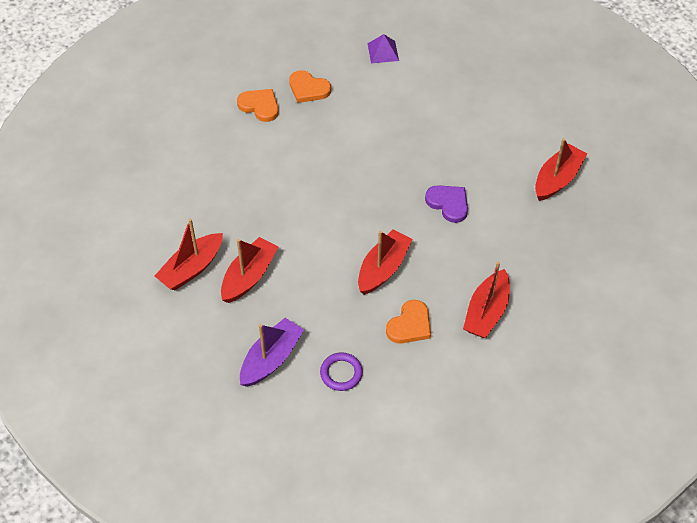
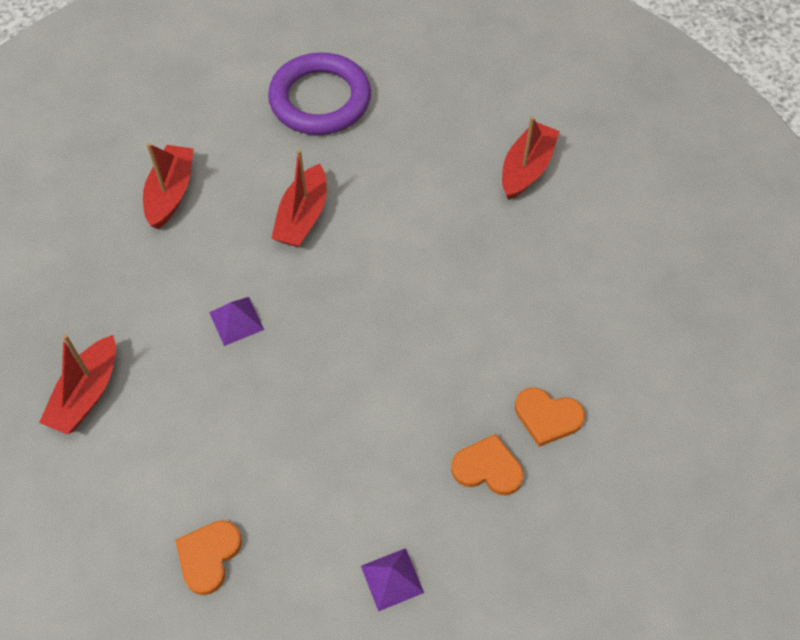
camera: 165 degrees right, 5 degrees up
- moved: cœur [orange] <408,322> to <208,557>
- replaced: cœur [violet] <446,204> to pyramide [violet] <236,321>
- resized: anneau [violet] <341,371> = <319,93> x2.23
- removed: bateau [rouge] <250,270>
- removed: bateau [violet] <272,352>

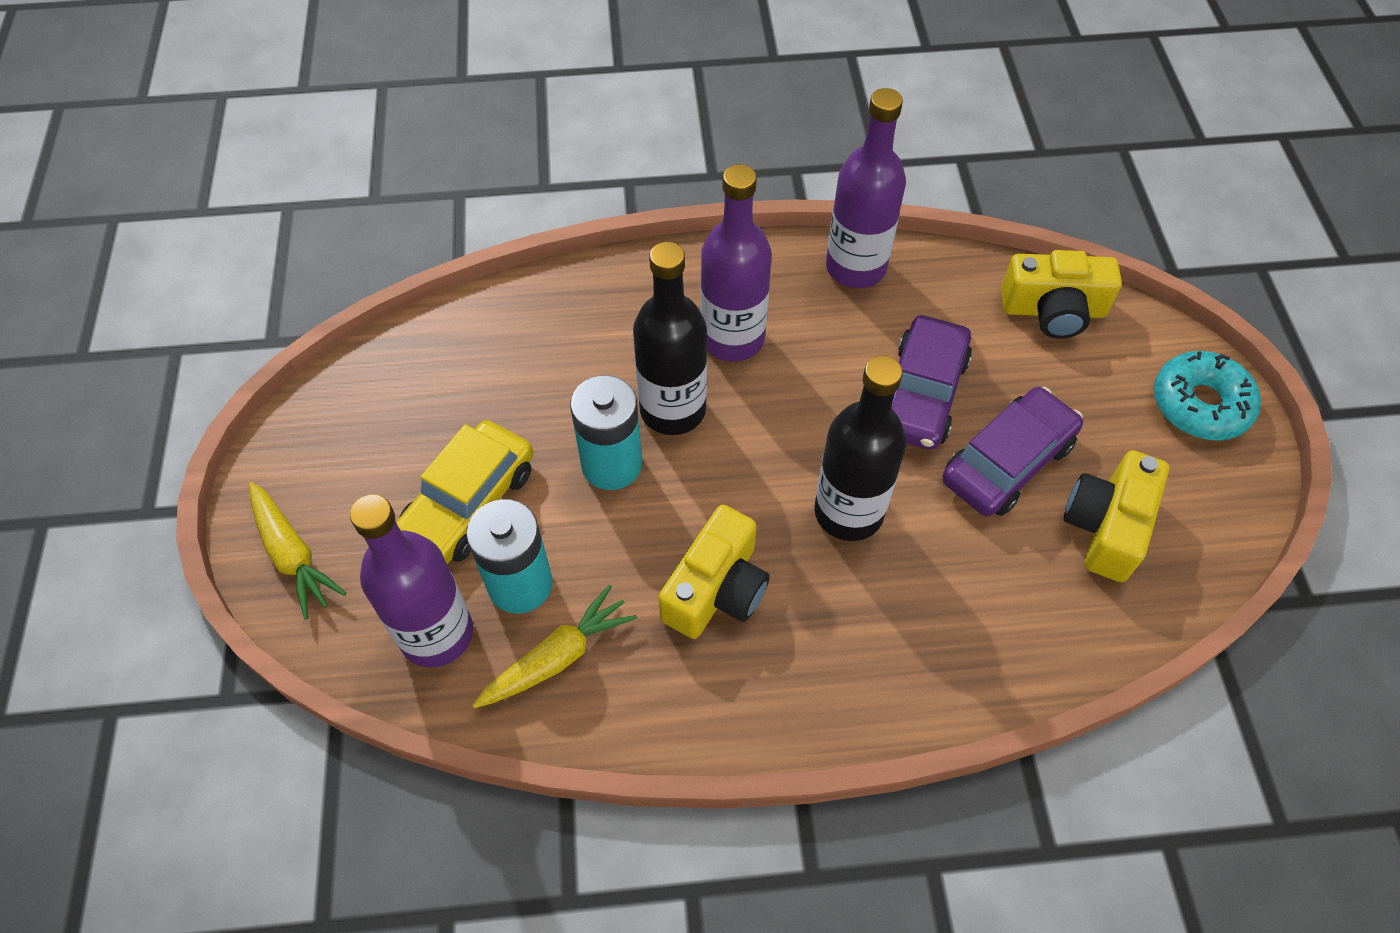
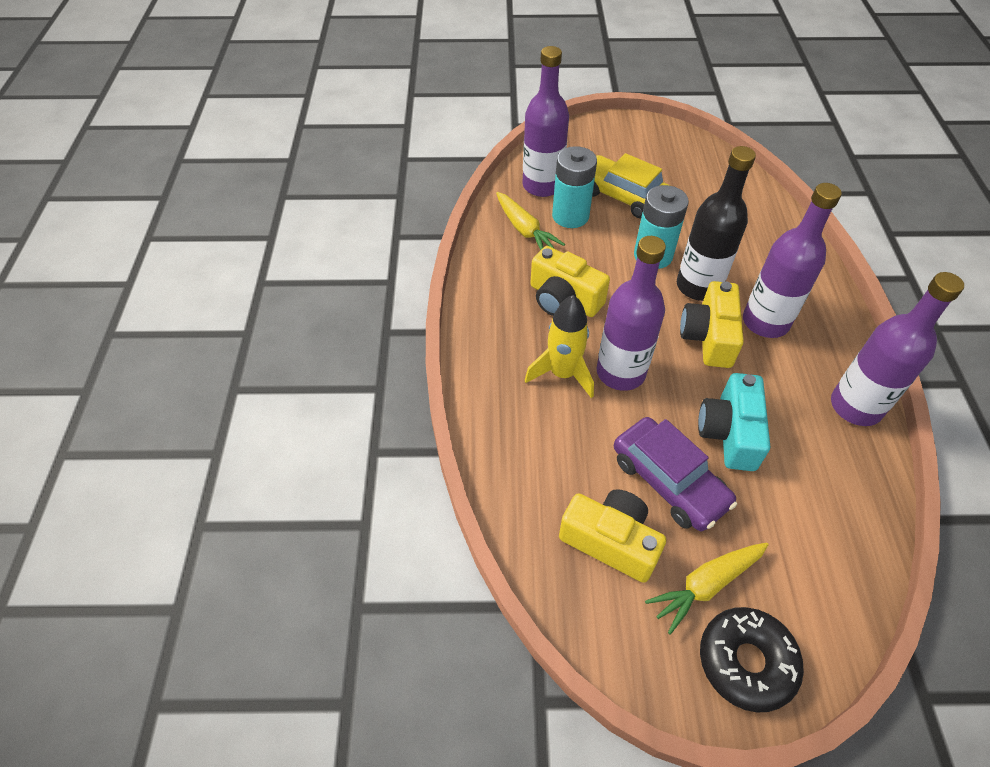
camera: 95 degrees right, 5 degrees down
- added: fusée [jaune] <559,346>
- recoloured: bouteille [noir] <860,448> to bouteille [violet] <631,313>
- moved: carotte [jaune] <297,550> to <707,589>
- moved: appareil photo [jaune] <1061,294> to <712,324>
- replaced: voiture [violet] <931,382> to appareil photo [turquoise] <734,422>
- recoloured: beignet [turquoise] <1207,396> to beignet [noir] <752,659>

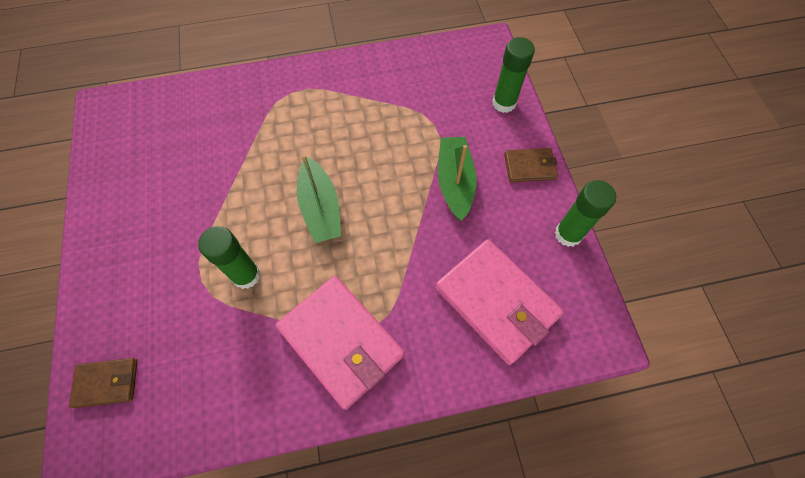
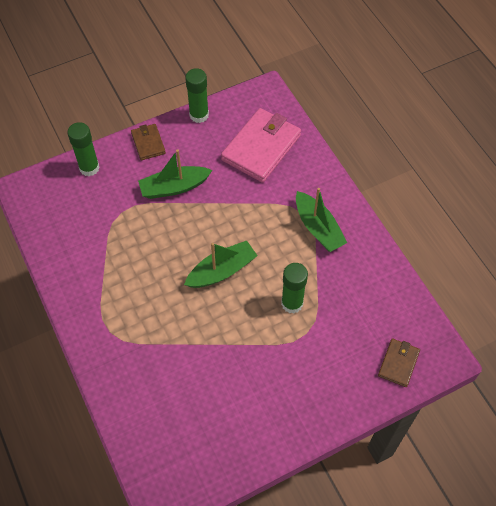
camera: 105 degrees left, 5 degrees down
- replaced: portefeuille [rose] <340,343> to bateau [vert] <321,220>
- turned: portefeuille [marron] <103,383> = <399,362> 45 degrees clockwise

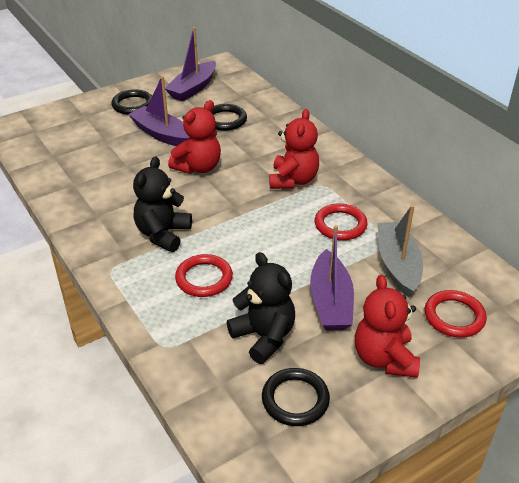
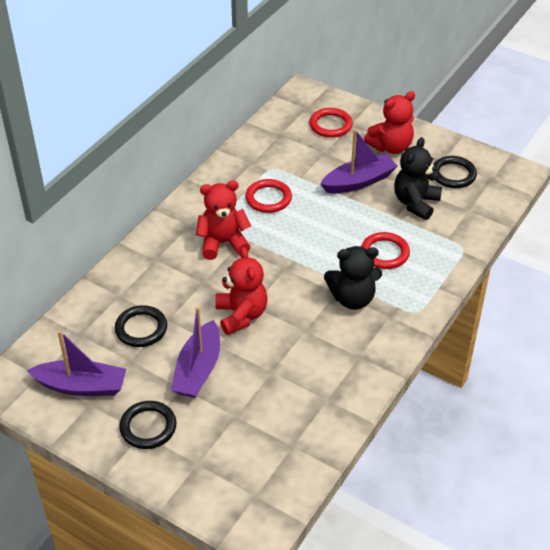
camera: 115 degrees left, 5 degrees up
- turned: ours en peluche [rouge] <194,137> = <241,291> 60 degrees clockwise
- removed: bateau [gris] <400,251>

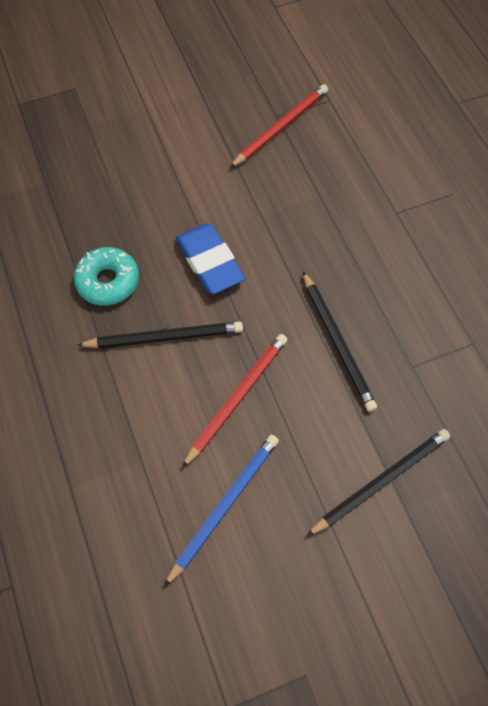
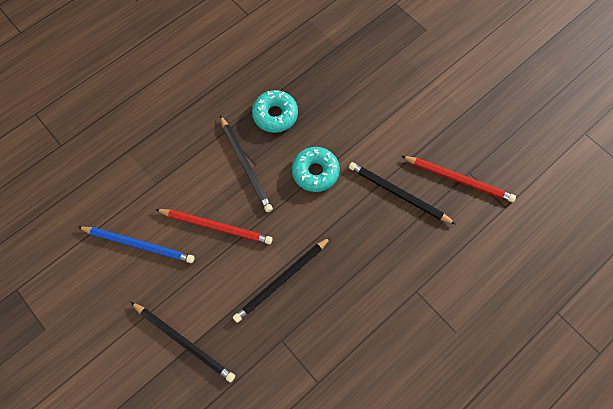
camera: 70 degrees right, 5 degrees up
- replaced: gomme [bleu] <210,258> to beignet [turquoise] <316,169>
- added: crayon [noir] <402,193>

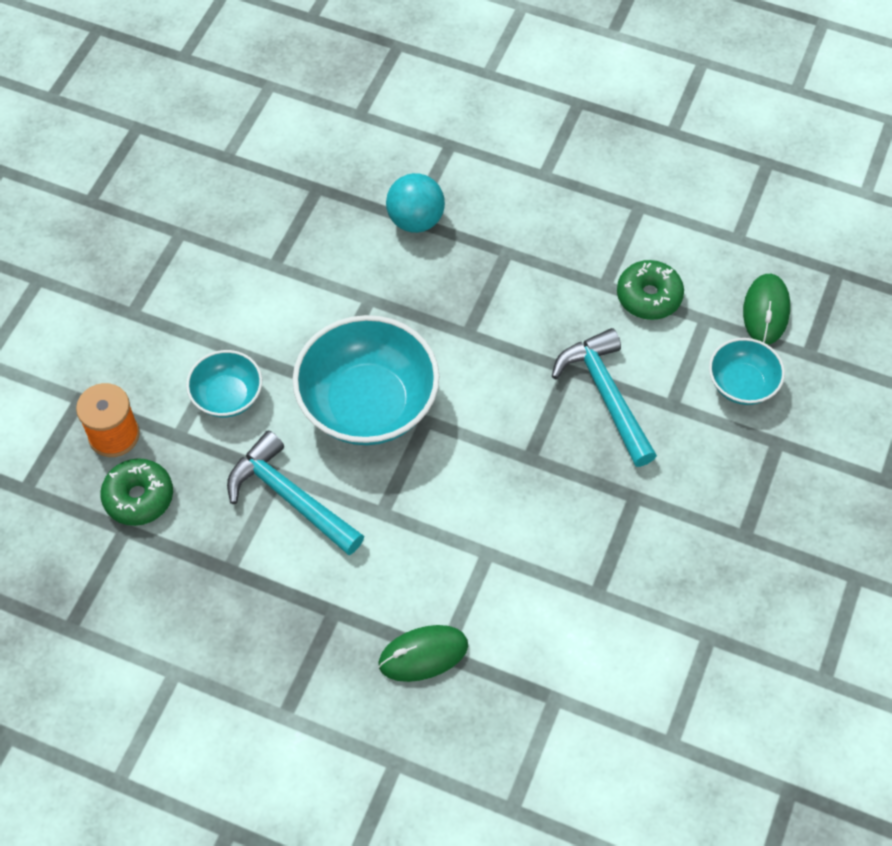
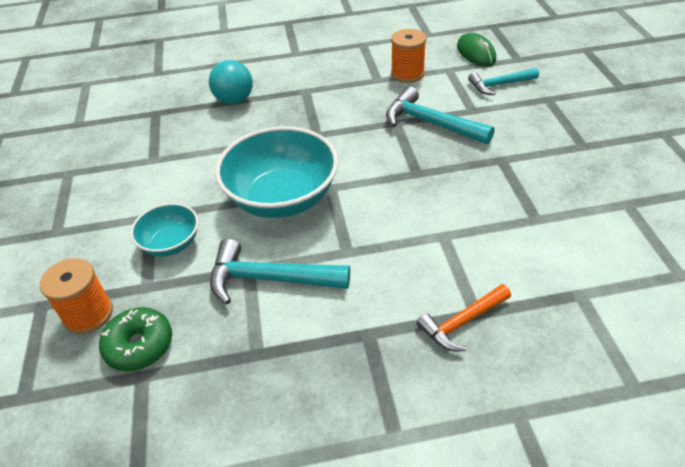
camera: 30 degrees left, 15 degrees down
- replaced: beignet [vert] <650,290> to bobine [orange] <409,56>
- replaced: souris [vert] <423,653> to marteau [orange] <463,317>
- replaced: bol [turquoise] <747,371> to marteau [turquoise] <503,81>

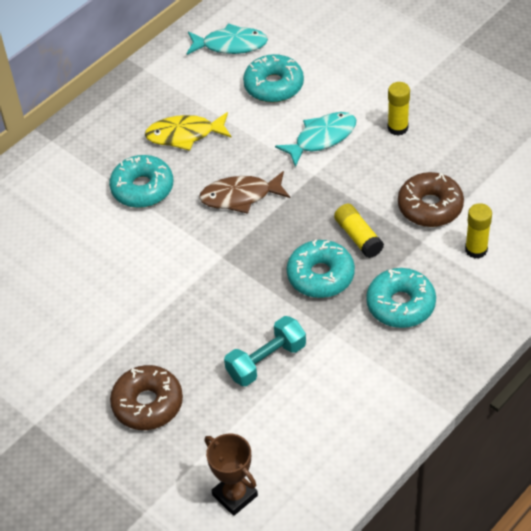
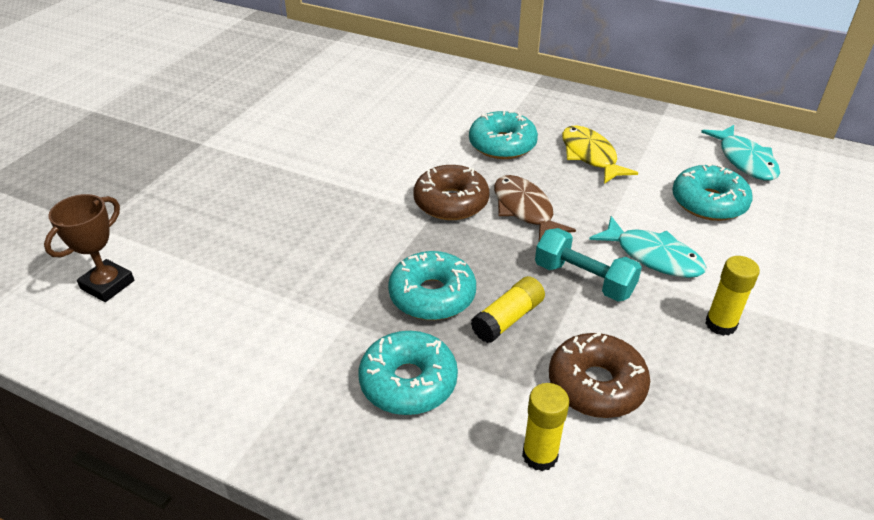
camera: 70 degrees right, 10 degrees down
- moved: beignet [marron] <146,397> to <451,192>
- moved: haltère [turquoise] <265,351> to <588,265>

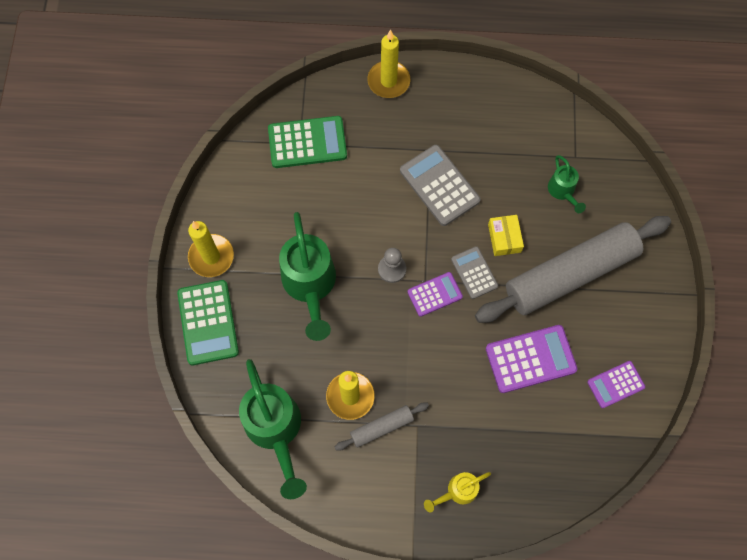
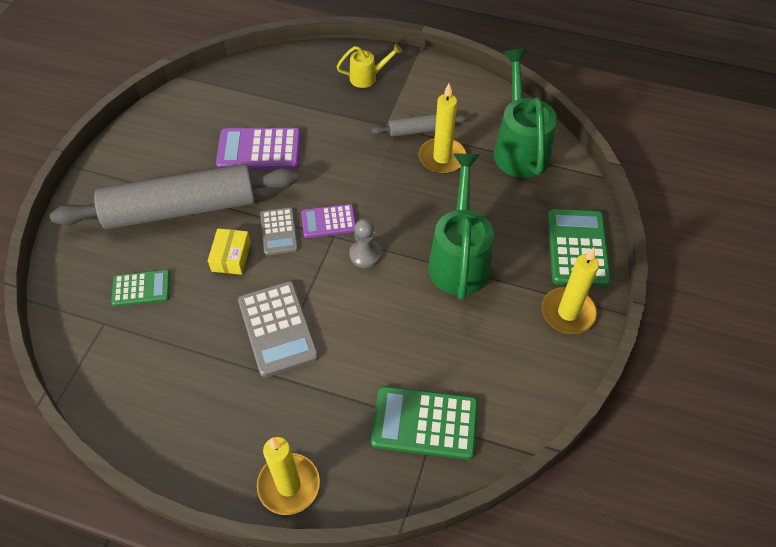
camera: 165 degrees left, 15 degrees down
- replaced: arrosoir [vert] <567,184> to calculatrice [vert] <140,288>
- removed: calculatrice [violet] <616,384>

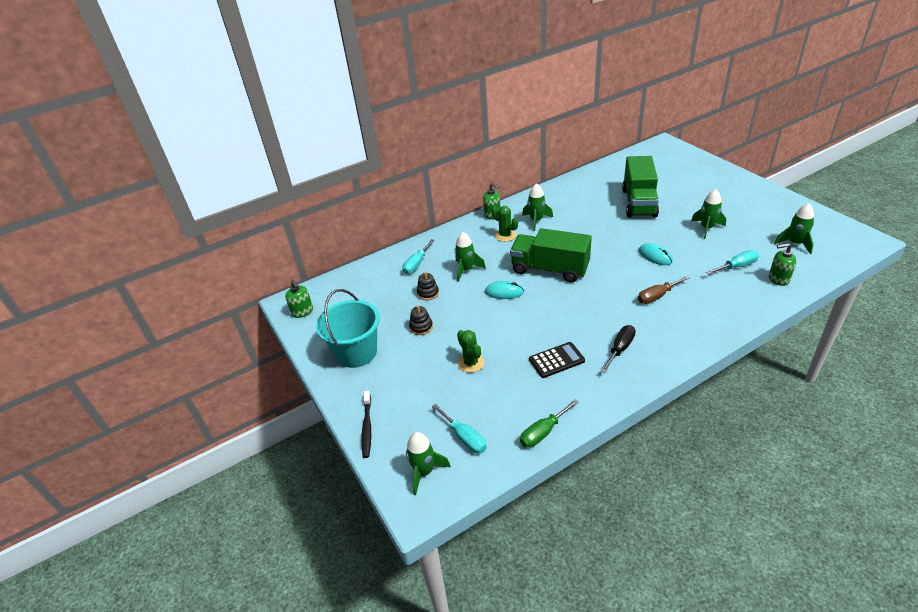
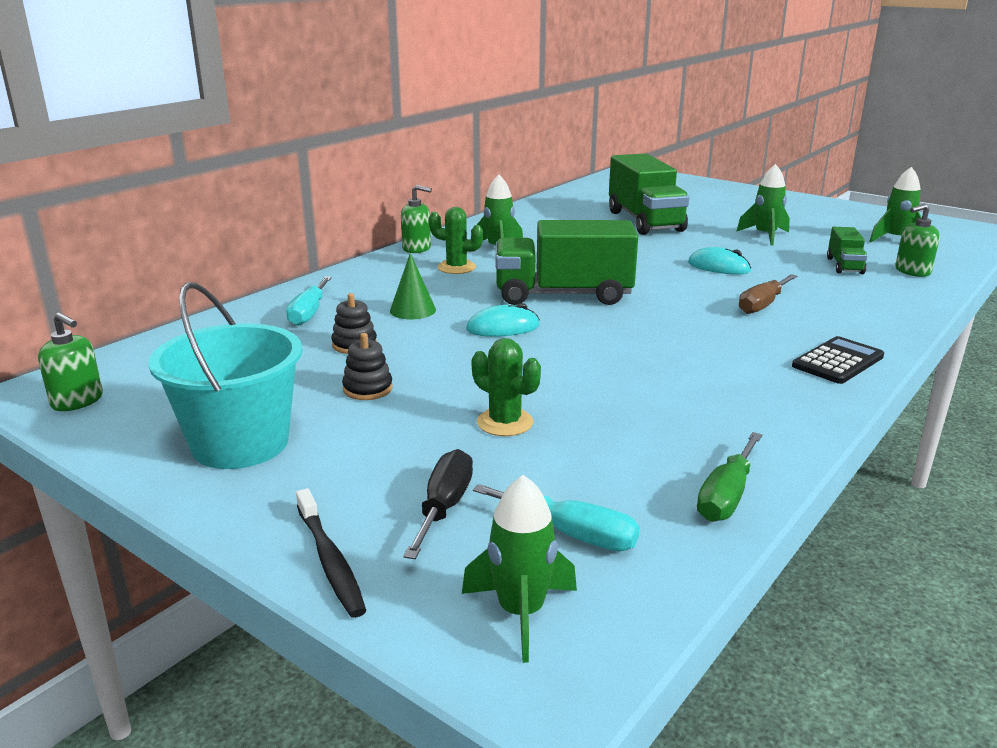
camera: 25 degrees left, 15 degrees down
- replaced: fusée [vert] <470,257> to cône [vert] <413,286>
- moved: tournevis [noir] <618,349> to <438,504>
- moved: calculatrice [noir] <557,360> to <838,360>
- replaced: tournevis [turquoise] <732,262> to camion [vert] <847,250>

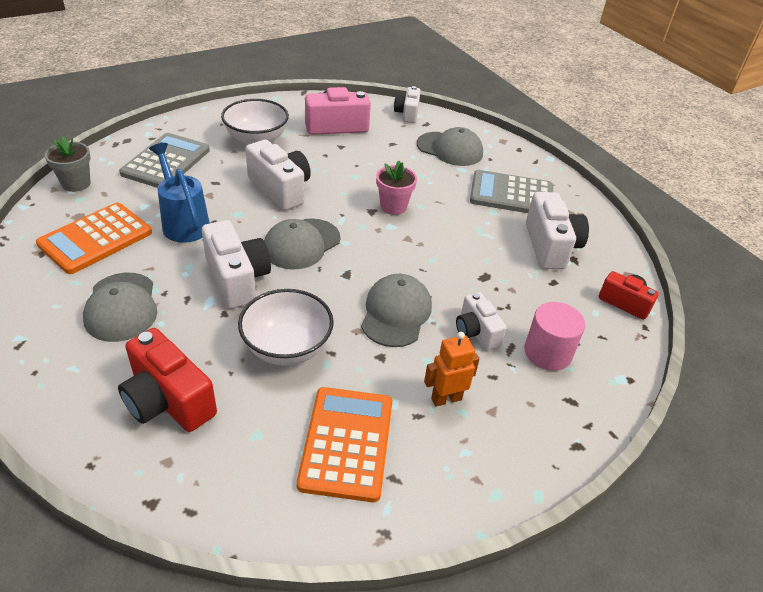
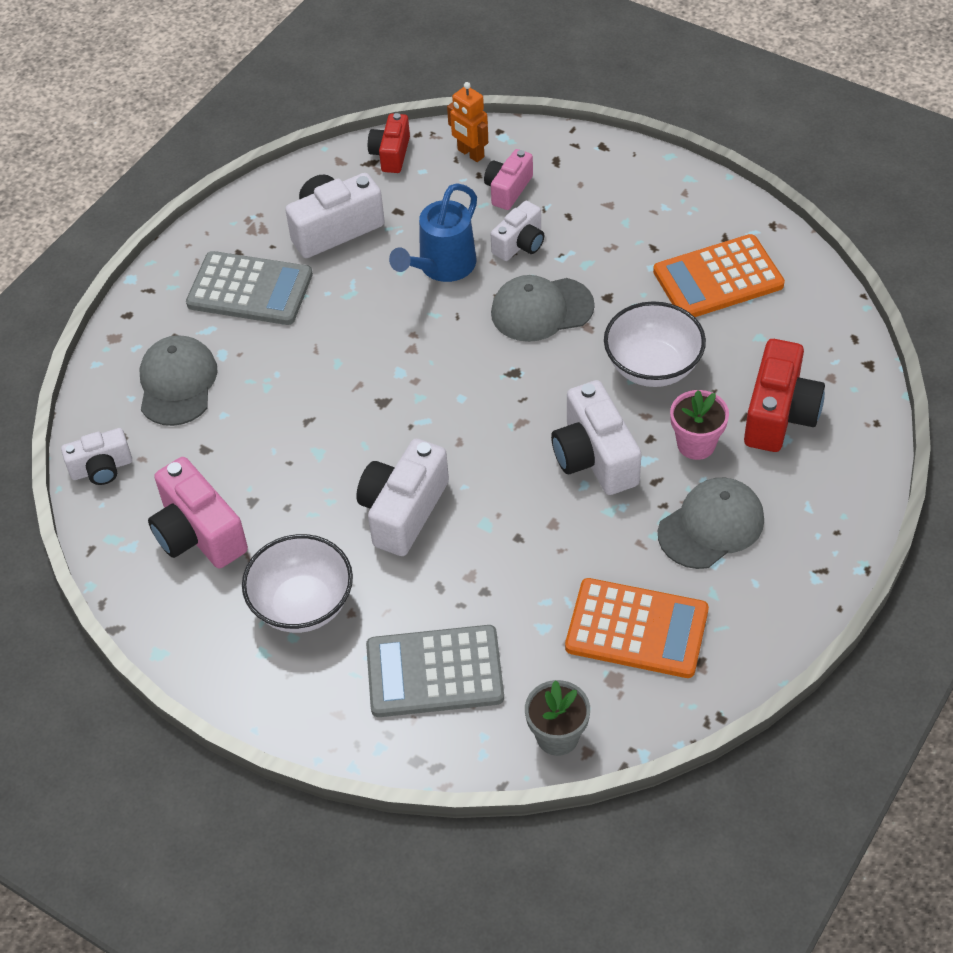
camera: 110 degrees left, 10 degrees up
- turned: calculatrice [gris] <511,191> = <249,288> 60 degrees counterclockwise
- moved: arrosoir [bleu] <179,193> to <433,232>
- moved: robot [orange] <452,369> to <467,122>
- replaced: cylindre [rose] <554,336> to appareil photo [rose] <508,179>
- turned: appareil photo [blanc] <236,264> = <596,437> 60 degrees counterclockwise
- moved: pot de fleurs [rose] <396,188> to <699,425>
- removed: casquette [gris] <302,244>

